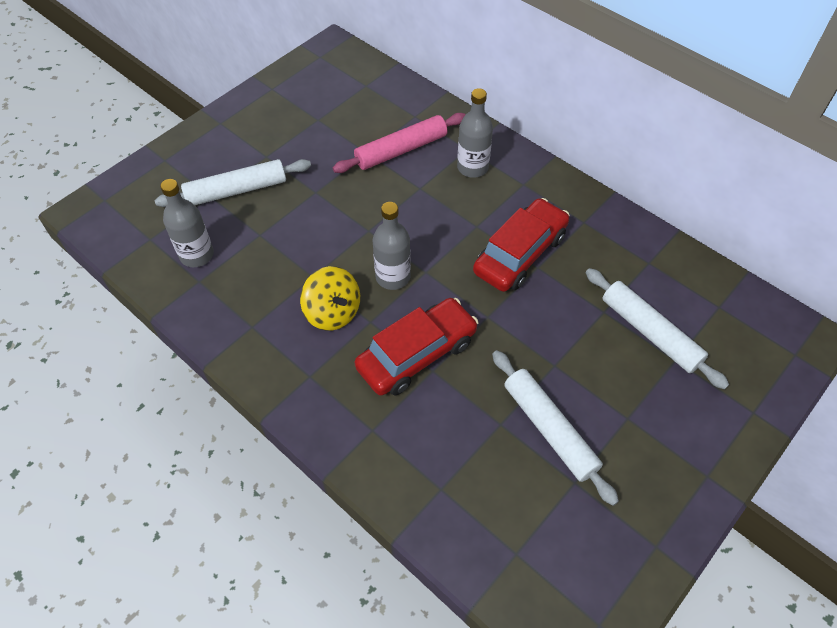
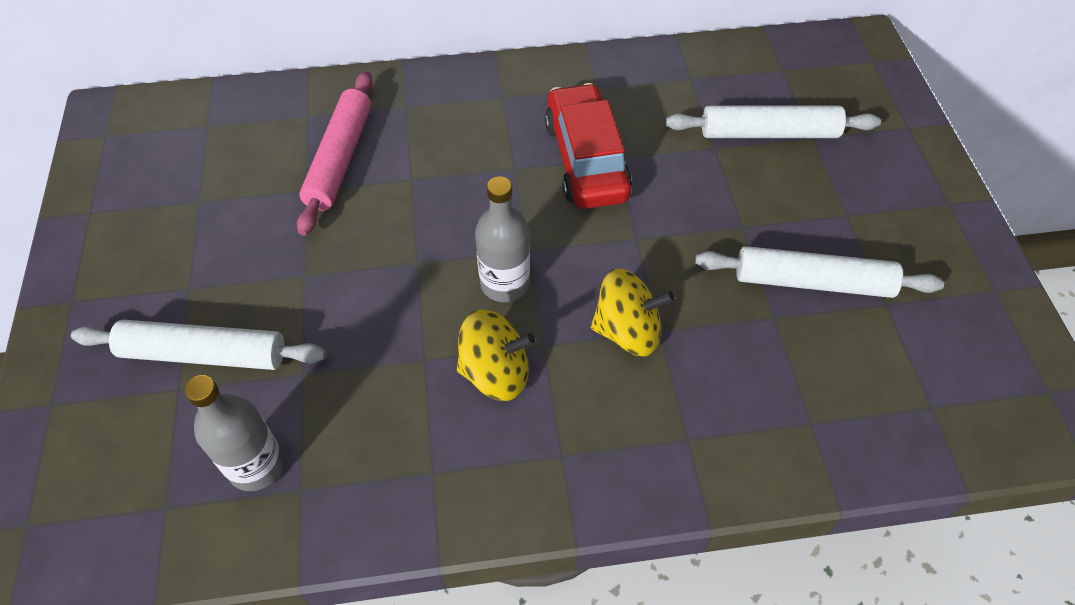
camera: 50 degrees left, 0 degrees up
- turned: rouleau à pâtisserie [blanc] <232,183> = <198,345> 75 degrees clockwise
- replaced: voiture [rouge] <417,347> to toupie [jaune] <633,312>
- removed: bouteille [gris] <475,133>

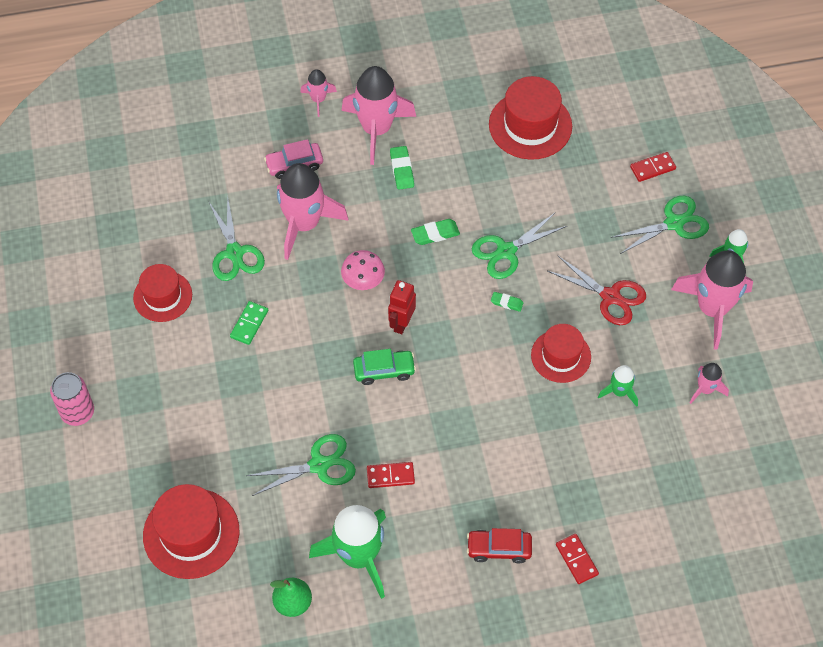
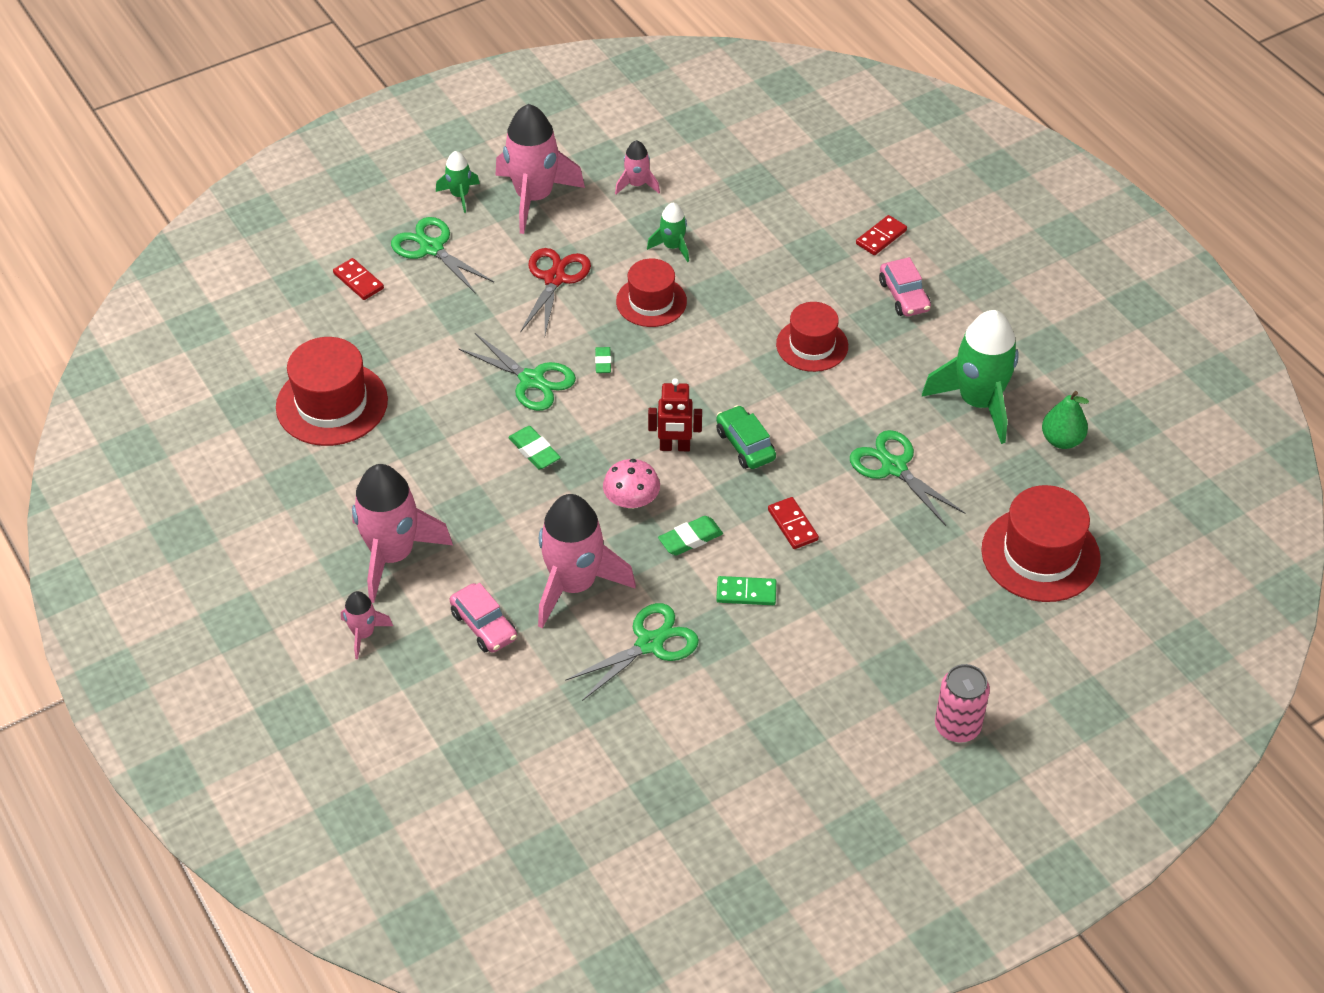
camera: 110 degrees left, 10 degrees down
- moved: gomme [vert] <402,168> to <690,535>
- moved: domino [rouge] <391,475> to <793,523>
- moved: chapeau [rouge] <162,293> to <812,337>
- recoloured: voiture [rouge] <499,545> to voiture [rose] <905,286>

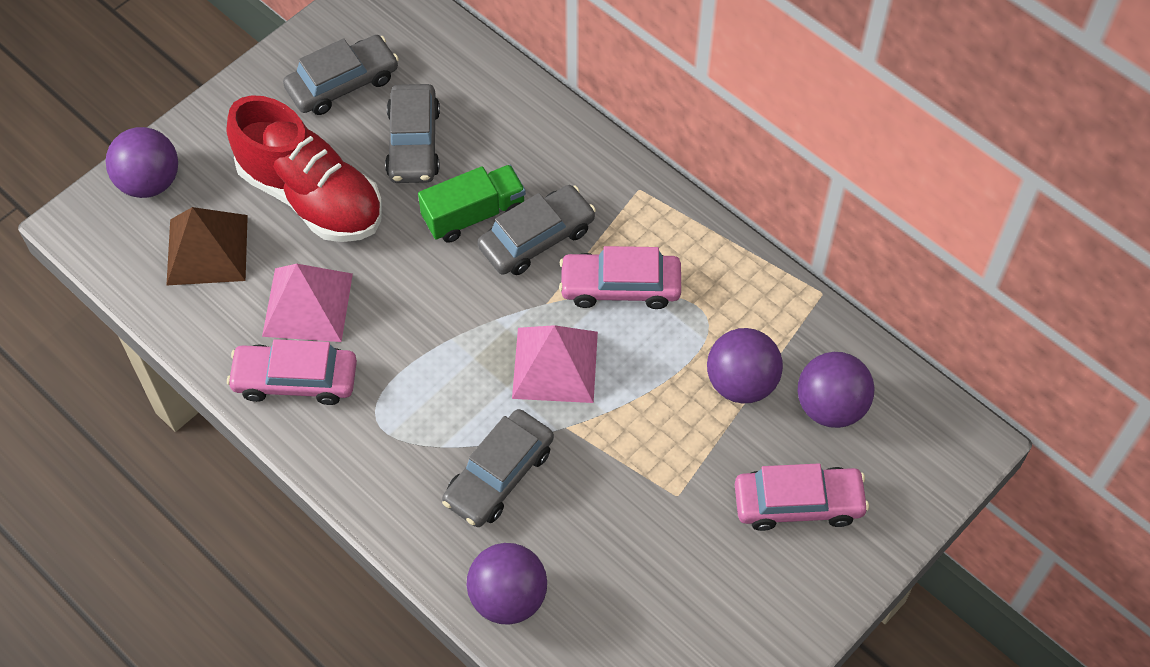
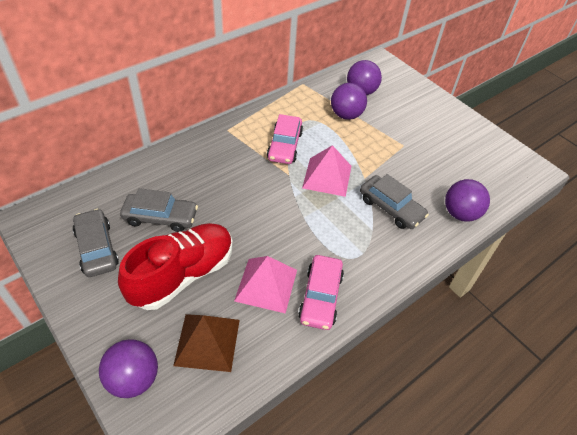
camera: 85 degrees left, 10 degrees down
- removed: camion [vert] <472,204>
- removed: voiture [gris] <536,230>
- removed: voiture [rose] <802,497>

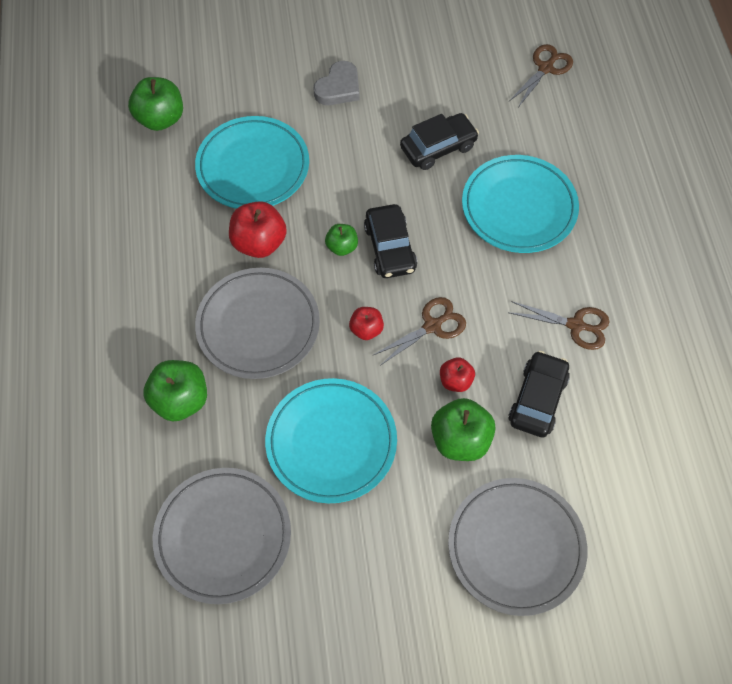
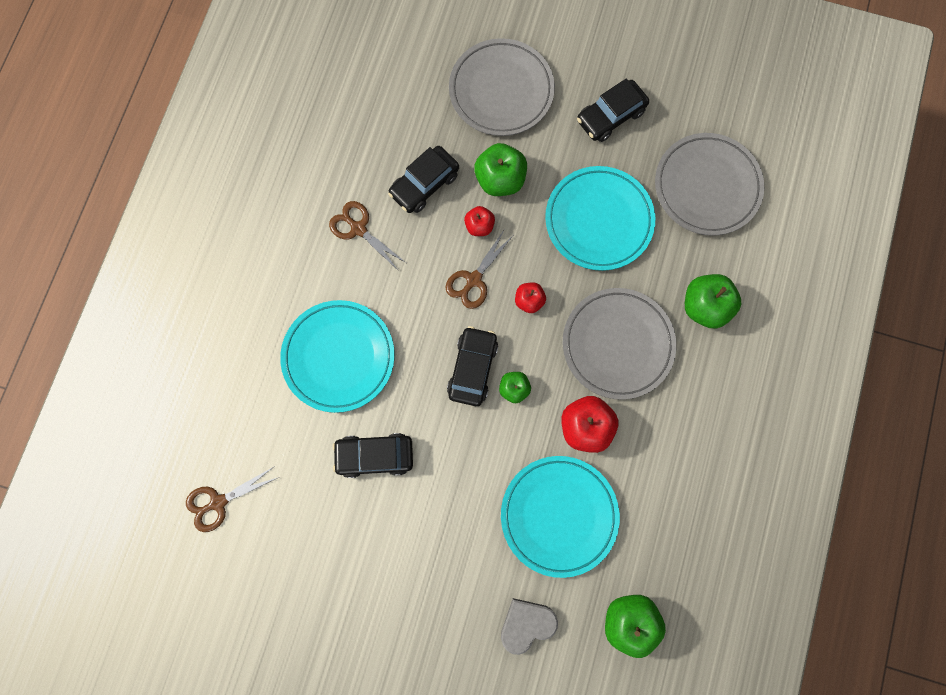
camera: 155 degrees left, 15 degrees up
- turned: ciseaux [marron] <420,331> = <479,269> 45 degrees counterclockwise
- moved: cœur [gris] <336,83> to <529,626>
- added: voiture [noir] <613,110>

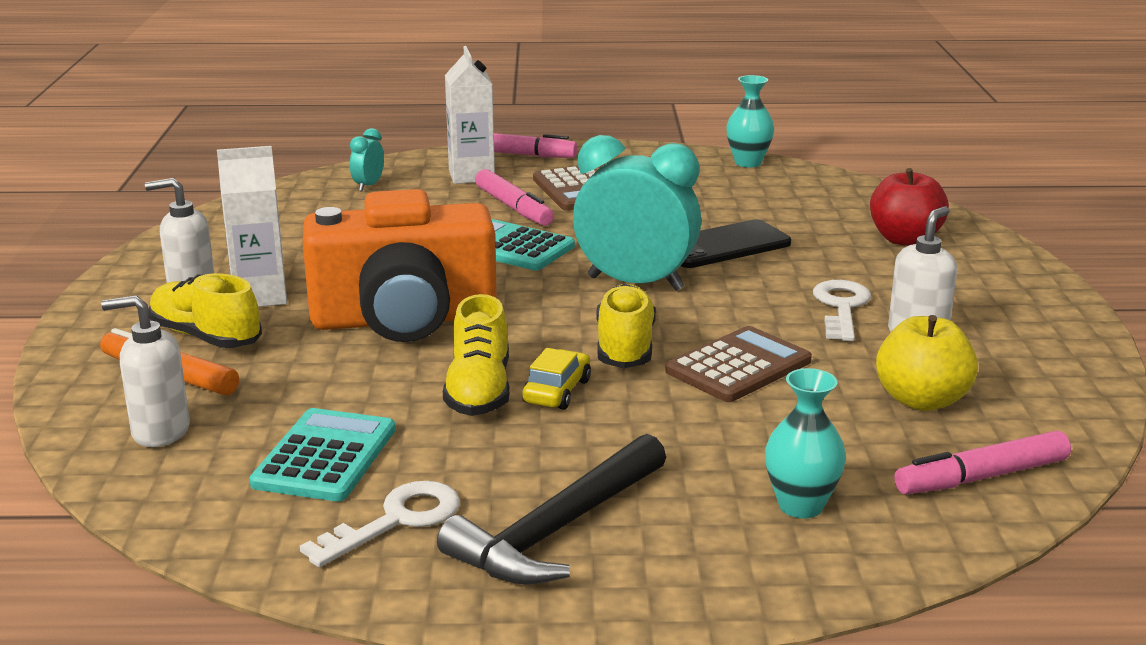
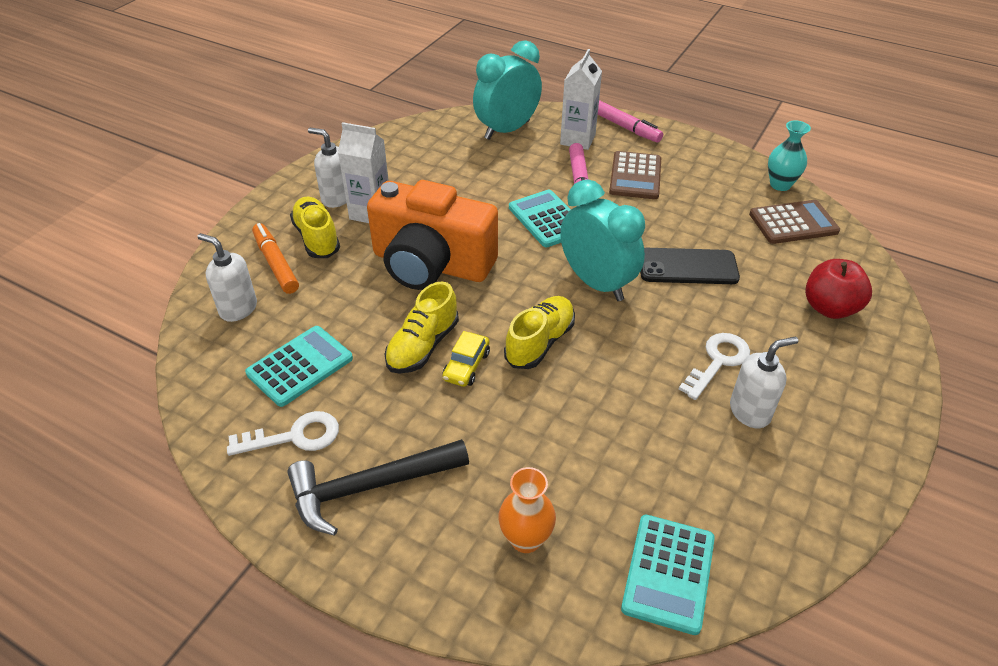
camera: 30 degrees right, 20 degrees up
- turned: voiture [jaune] <556,379> = <466,359> 150 degrees clockwise
- resized: réveil [turquoise] <367,159> = <507,90> x2.27
- recoloured: vase [turquoise] <805,443> to vase [orange] <527,510>
- replaced: feutre [rose] <982,463> to calculatrice [turquoise] <668,575>
- moved: calculatrice [marron] <738,364> to <794,222>
- removed: pomme [jaune] <927,363>

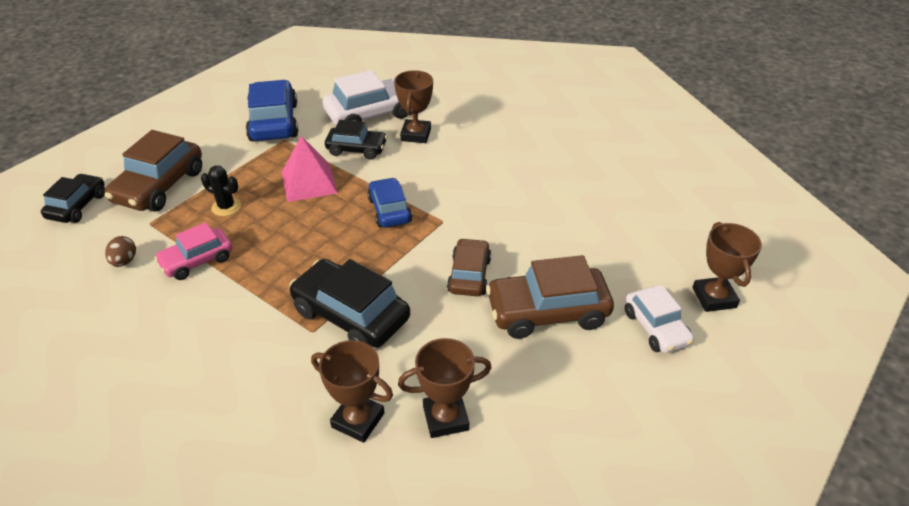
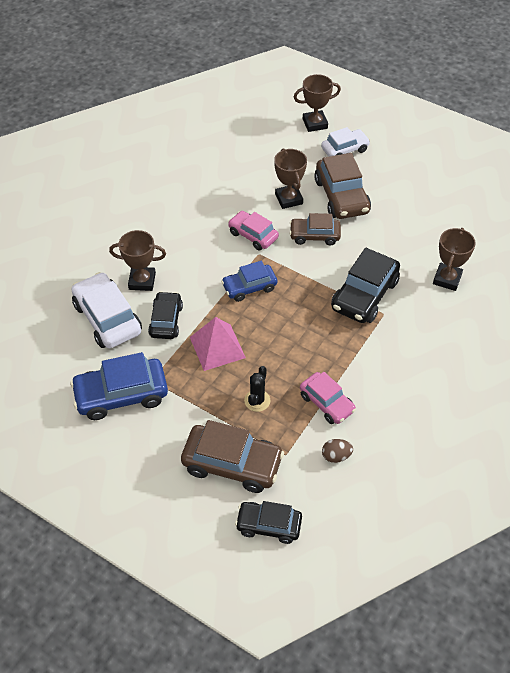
camera: 95 degrees left, 10 degrees up
- added: voiture [rose] <253,231>
- moved: trophée [marron] <445,388> to <290,178>

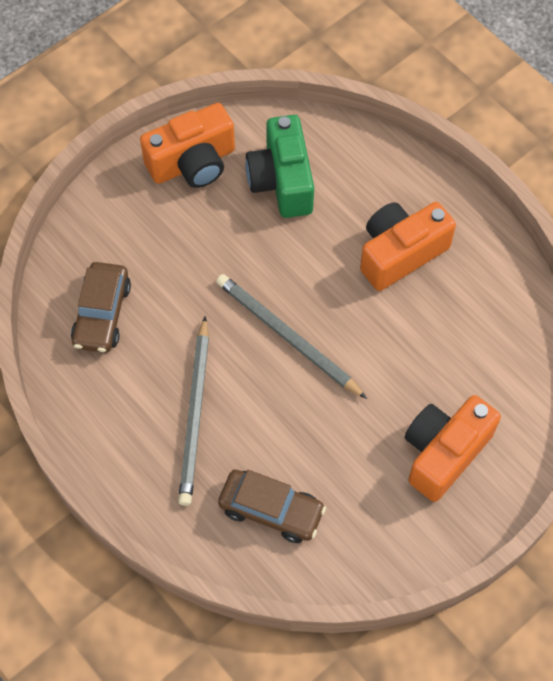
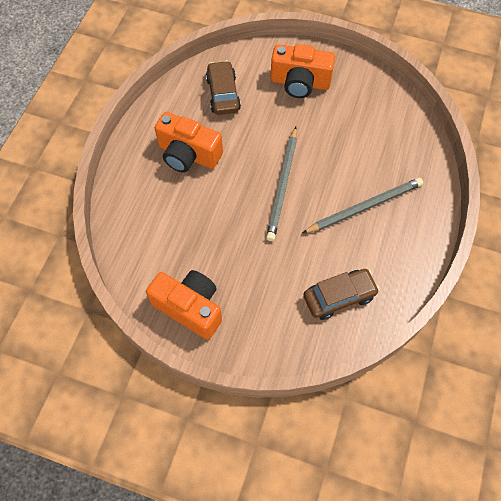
camera: 120 degrees left, 0 degrees up
- moved: voiture [marron] <272,506> to <223,88>
- removed: appareil photo [vert] <279,166>

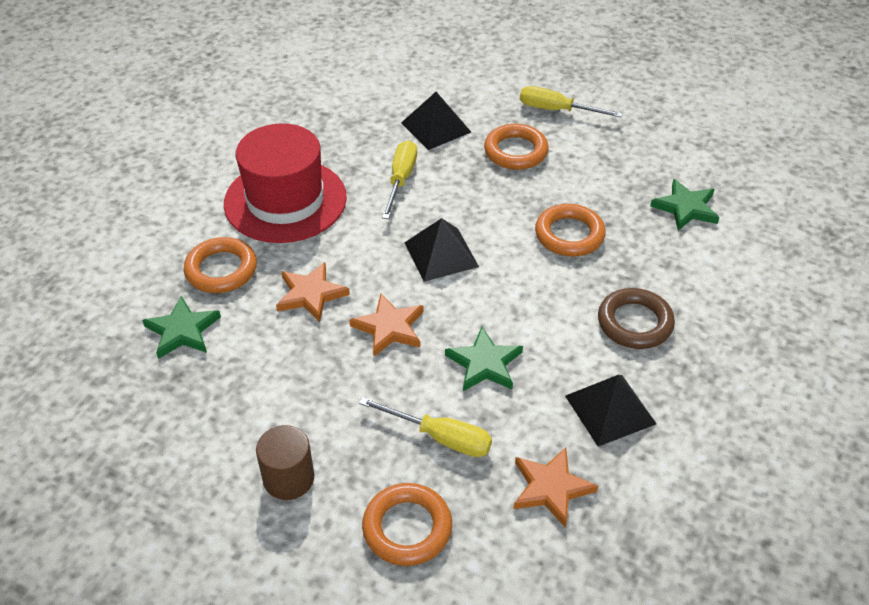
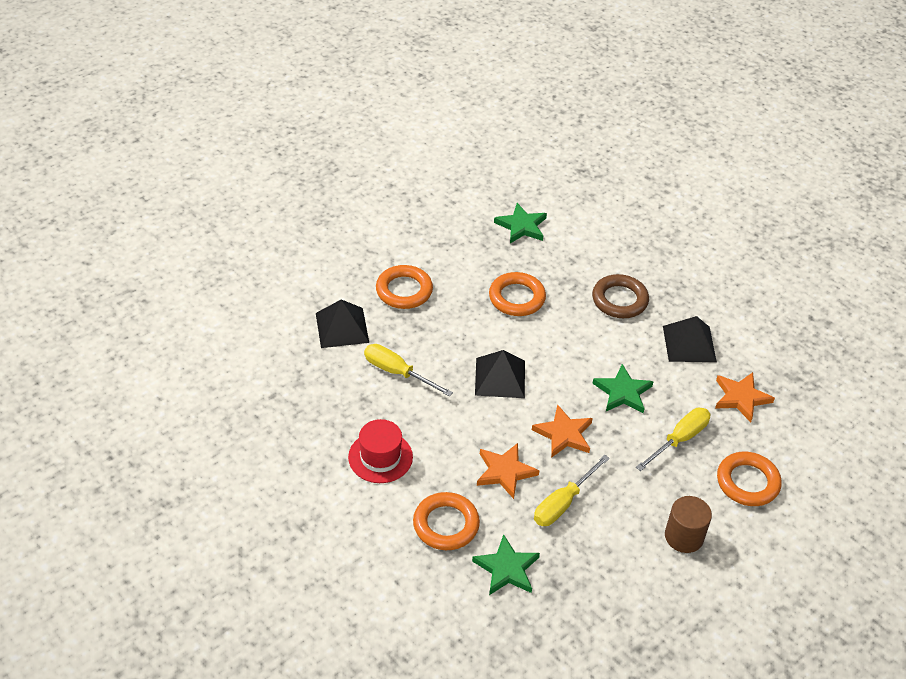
camera: 70 degrees left, 0 degrees up
- resized: chapeau [rouge] <285,183> = <380,451> x0.56
- moved: tournevis [jaune] <571,102> to <572,490>

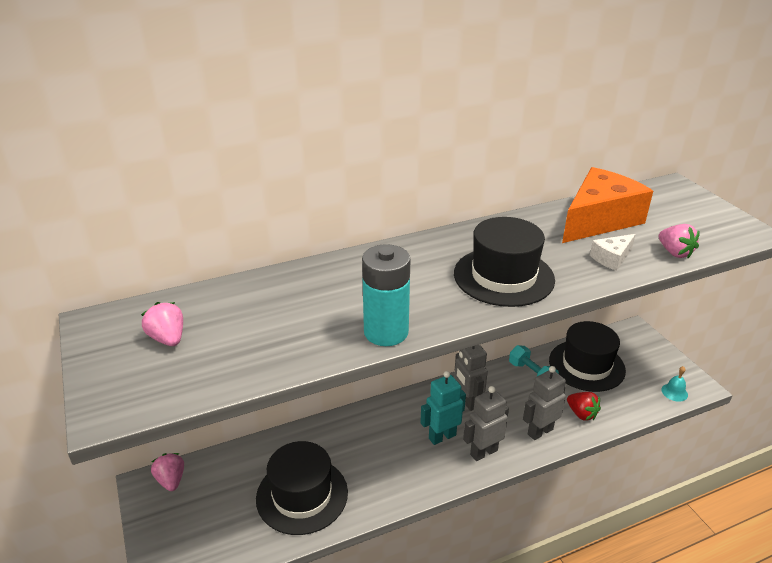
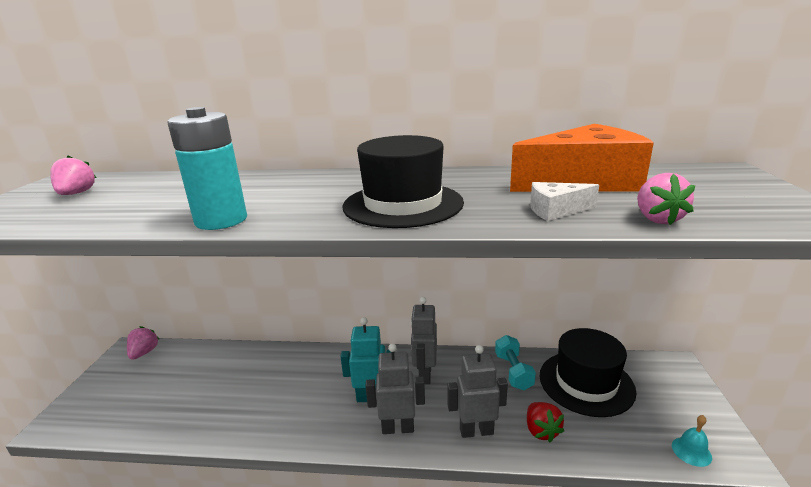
camera: 30 degrees right, 10 degrees down
- removed: chapeau [noir] <302,488>

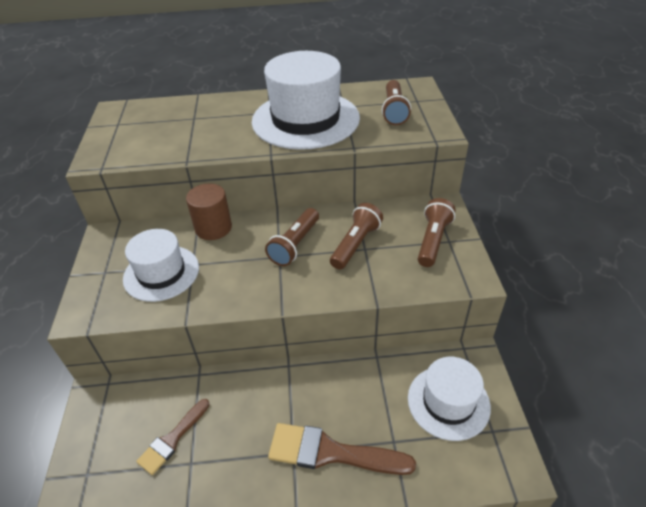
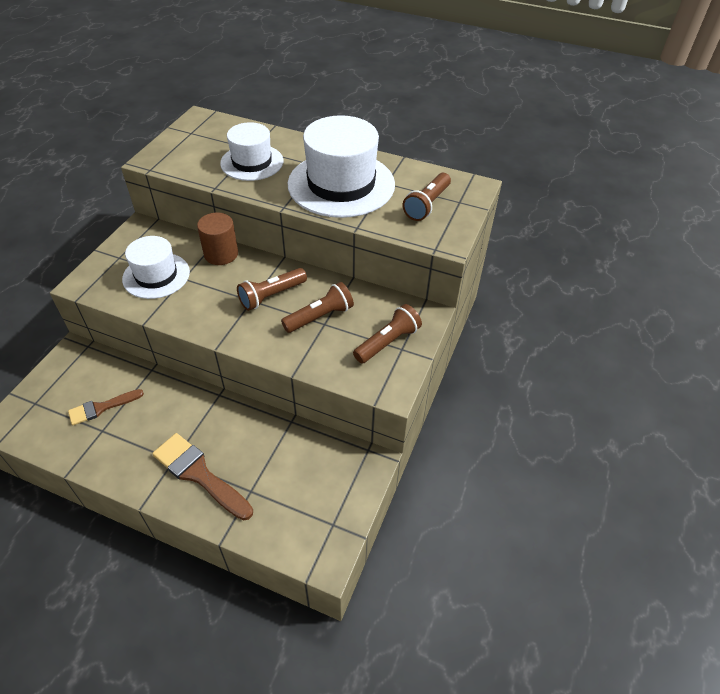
camera: 25 degrees right, 5 degrees up
- moved: chapeau [blanc] <449,399> to <251,151>

